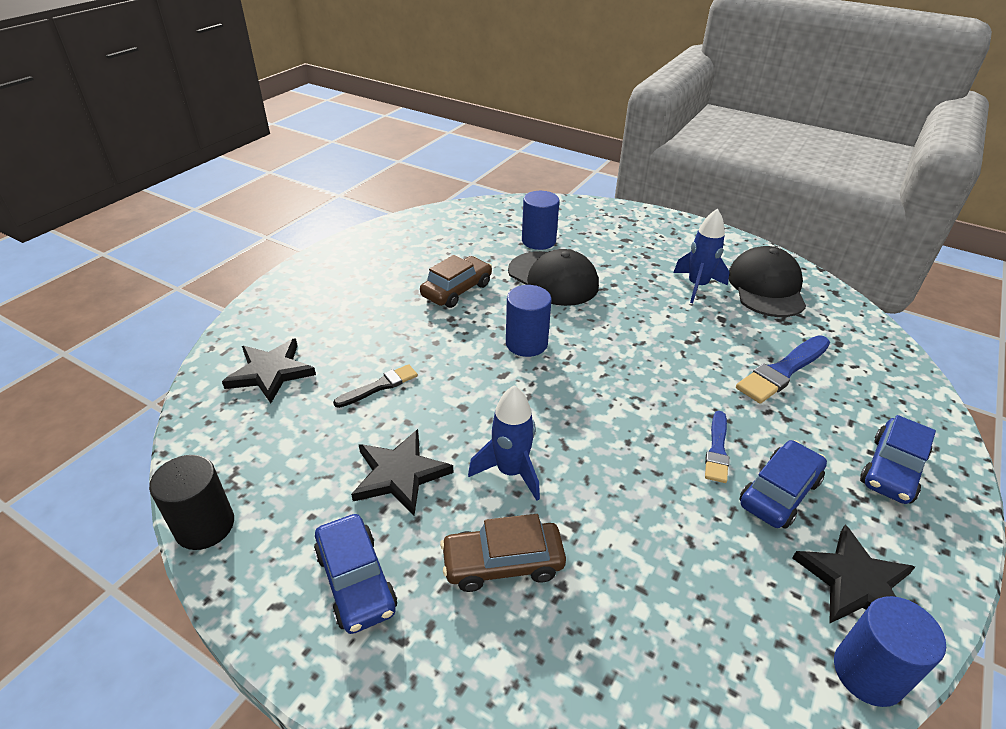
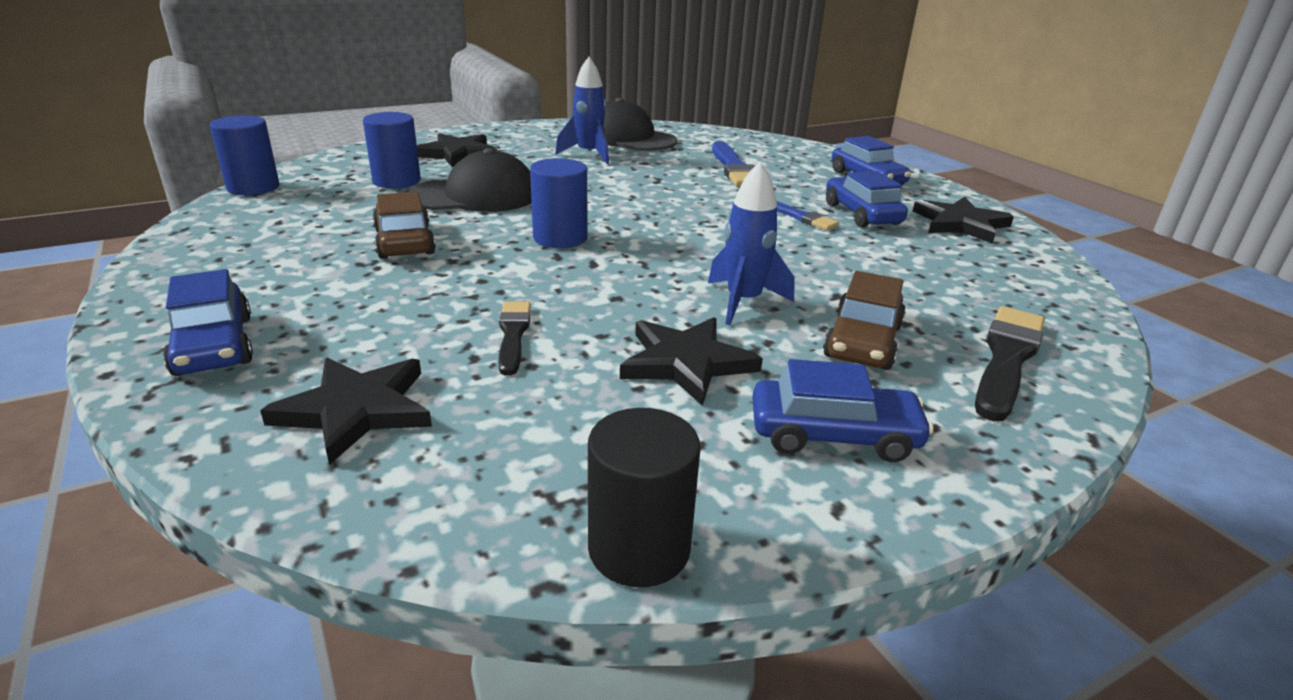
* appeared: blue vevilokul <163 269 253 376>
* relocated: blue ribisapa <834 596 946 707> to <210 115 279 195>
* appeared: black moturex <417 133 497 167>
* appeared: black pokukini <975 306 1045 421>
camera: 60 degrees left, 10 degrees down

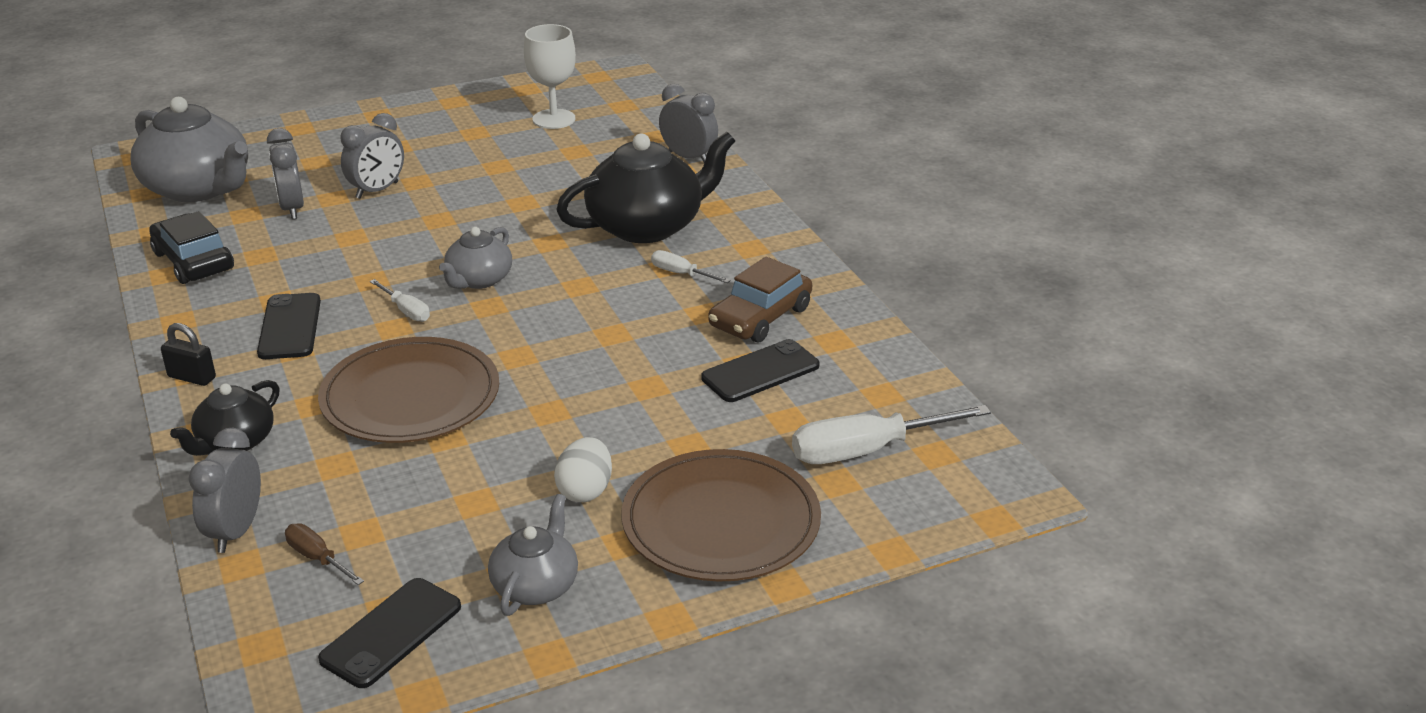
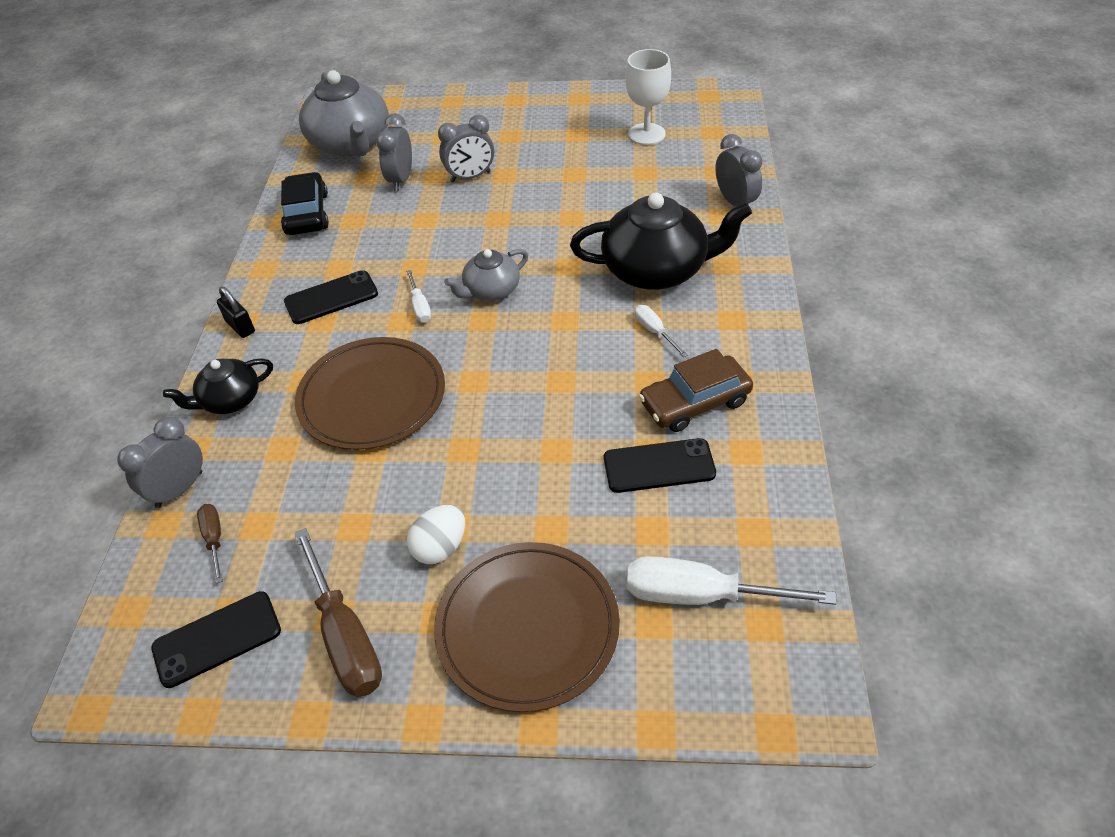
* spun: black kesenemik <257 293 321 359> = <284 270 378 324> 45 degrees clockwise
* exchanged: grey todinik <488 494 578 616> to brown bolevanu <294 528 382 697>
camera: 30 degrees right, 15 degrees up

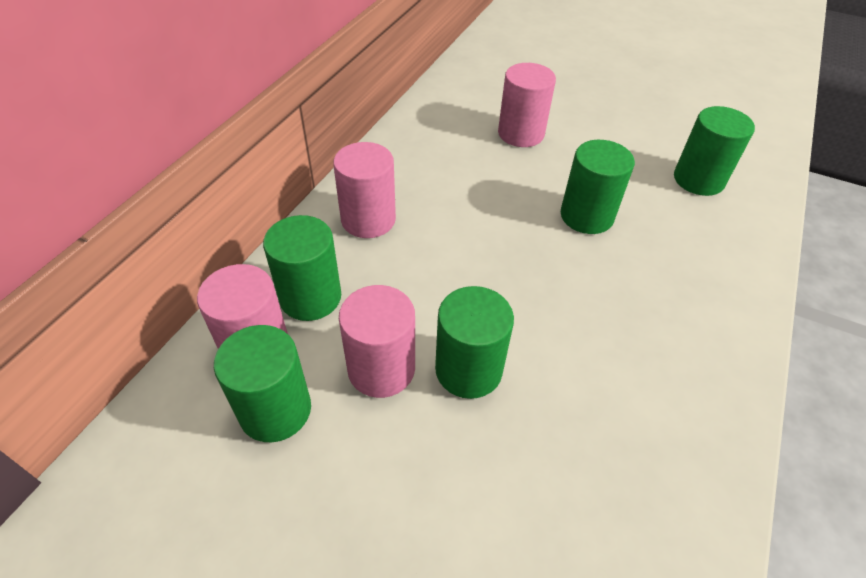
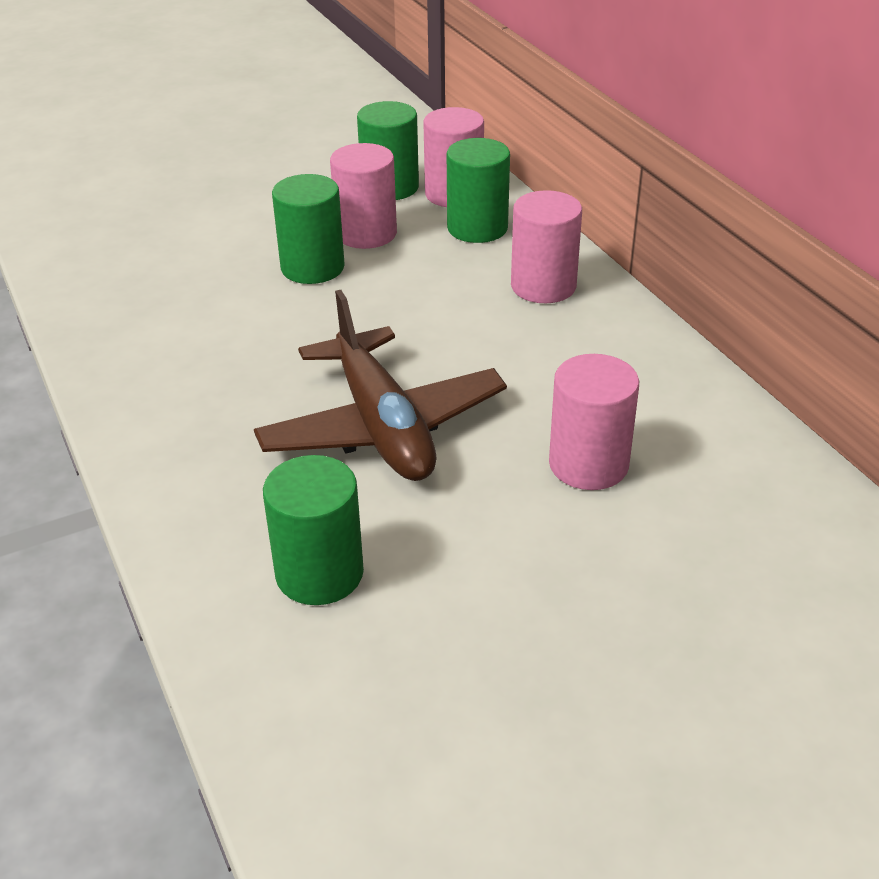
* exchanged: green ribisapa <561 140 635 234> to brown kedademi <254 290 507 481>
camera: 130 degrees right, 10 degrees down

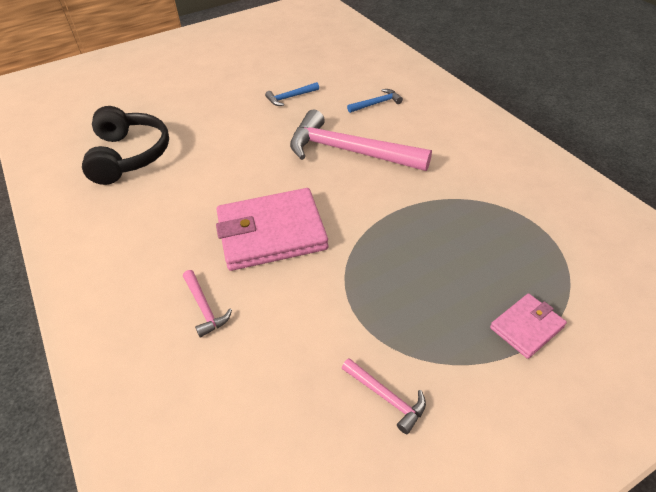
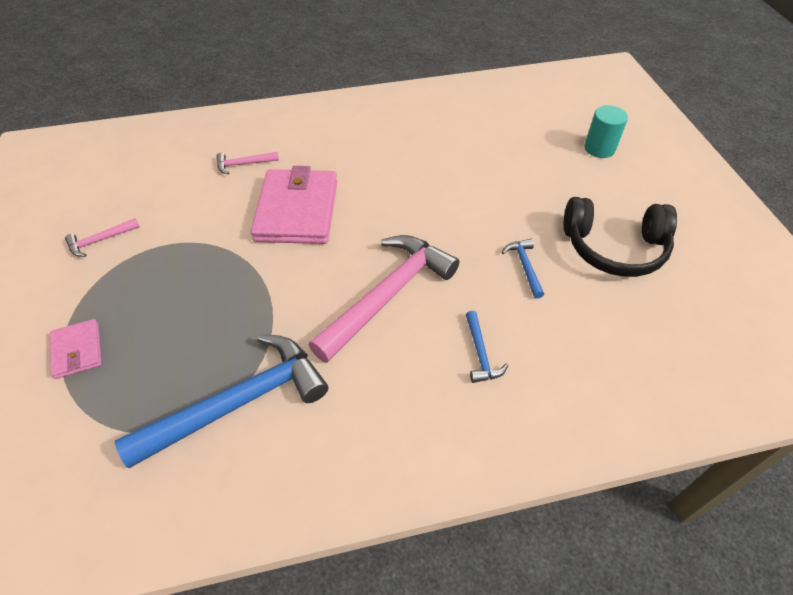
* appeared: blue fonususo <115 334 328 468>
* relocated: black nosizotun <82 106 169 185> to <564 197 677 277>
* appeared: turquoise ribisapa <584 105 628 158>
camera: 105 degrees right, 5 degrees up

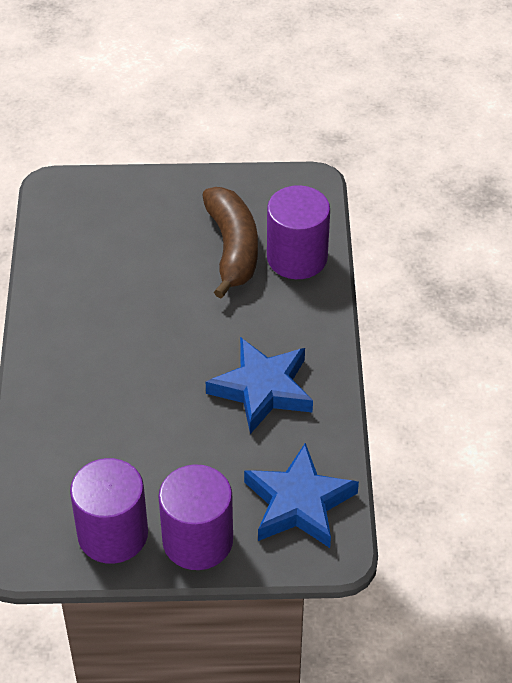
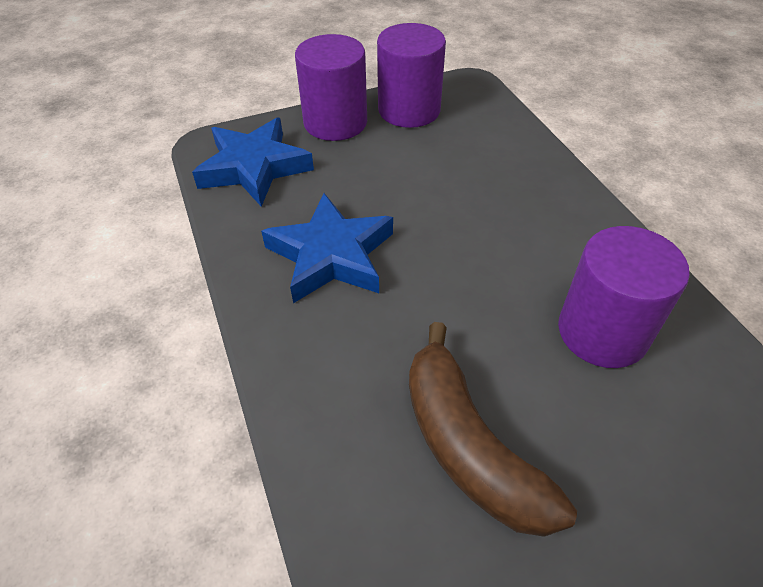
* relocated: purple ribisapa <267 185 330 279> to <558 226 690 368>
camera: 160 degrees right, 0 degrees up

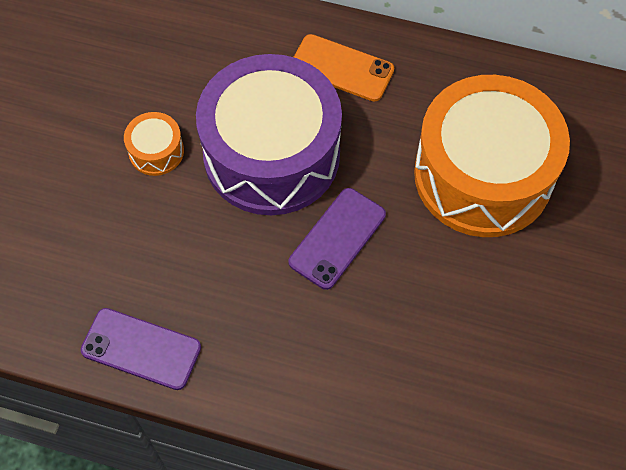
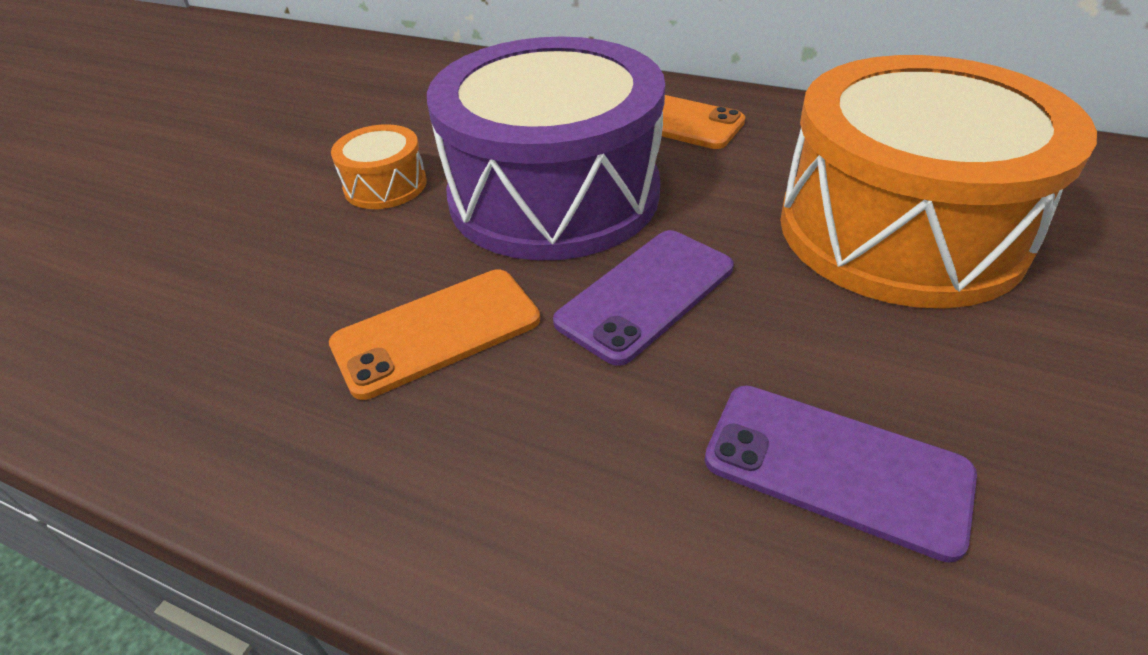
* appeared: orange kesenemik <329 270 540 400>
* relocated: purple kesenemik <81 308 201 390> to <705 385 977 563>
camera: 10 degrees right, 20 degrees down

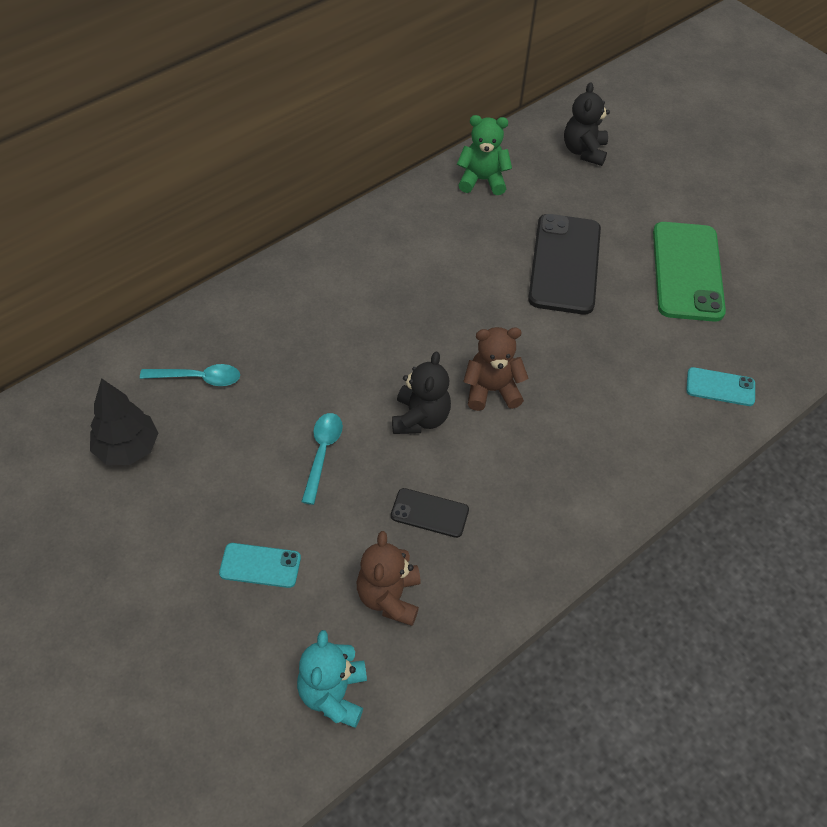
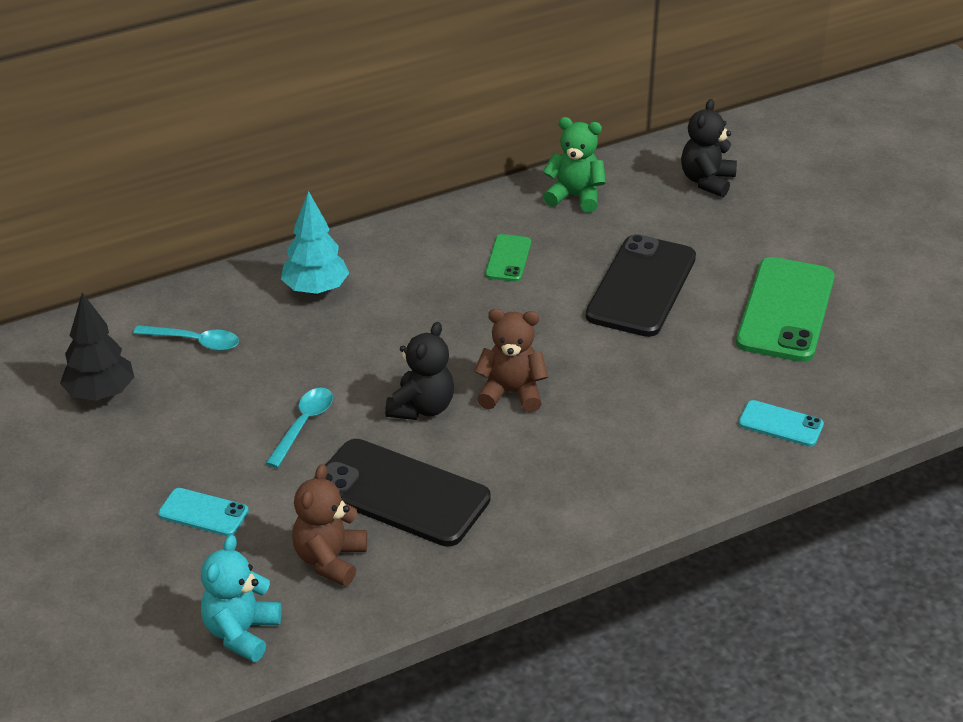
* appeared: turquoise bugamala <281 191 349 295>
* size: black kesenemik <391 488 469 538> = <314 439 491 547> x2.03
* appeared: green kesenemik <485 234 531 282>
camera: 15 degrees right, 15 degrees down

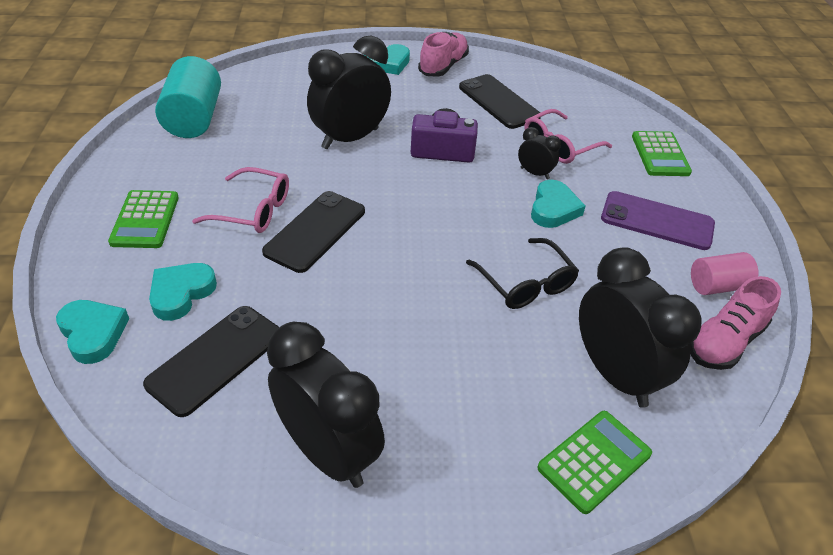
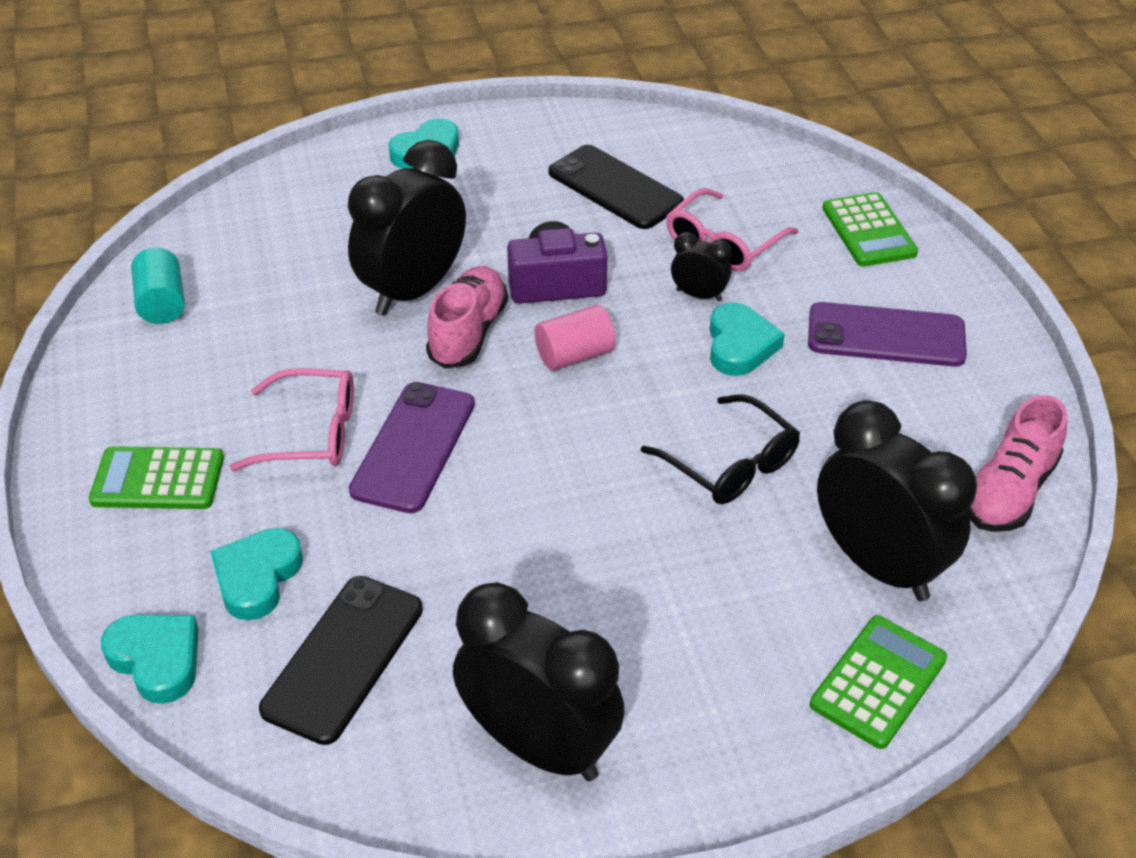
* spun: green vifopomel <108 190 179 248> = <89 446 224 509> 105 degrees clockwise
* size: turquoise ribisapa <155 56 221 138> = <131 248 185 324> x0.59
* colour: black kesenemik <262 191 365 273> to purple kesenemik <349 382 475 513>
* relocated: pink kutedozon <418 32 469 77> to <426 266 508 368>
* relocated: pink ribisapa <691 252 759 295> to <535 305 616 370>
camera: 10 degrees left, 0 degrees up

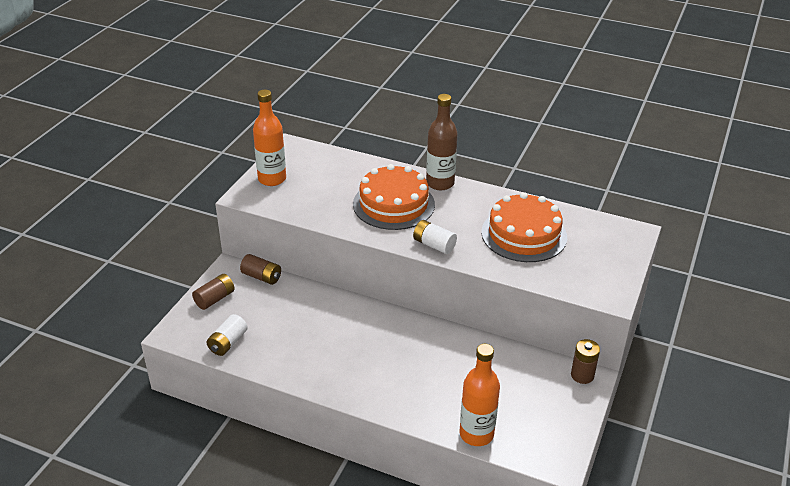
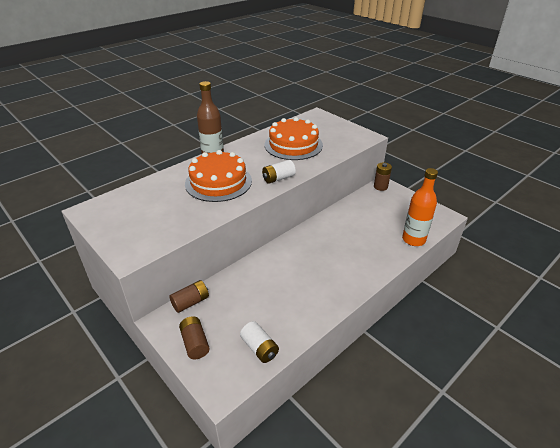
* missing: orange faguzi <253 90 286 186>
camera: 65 degrees left, 0 degrees up

